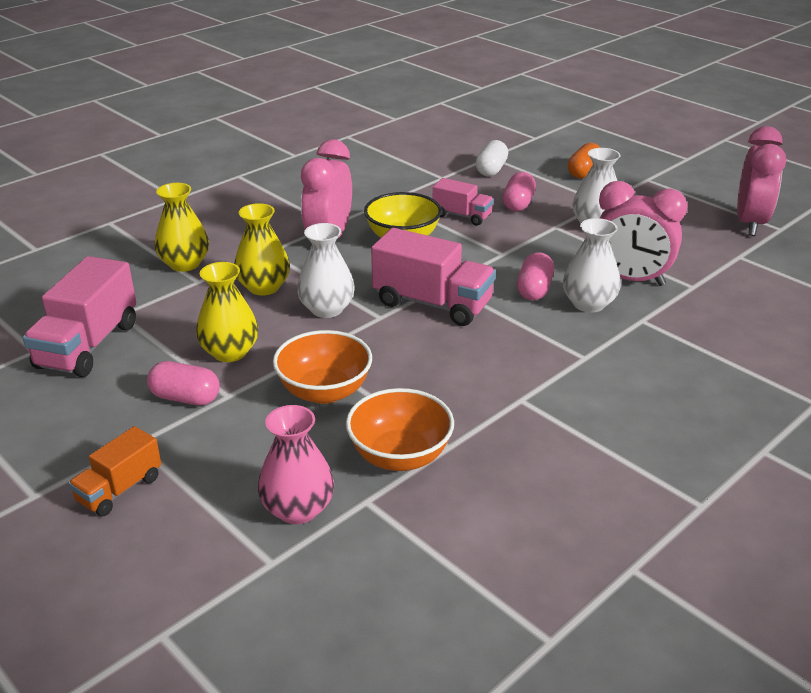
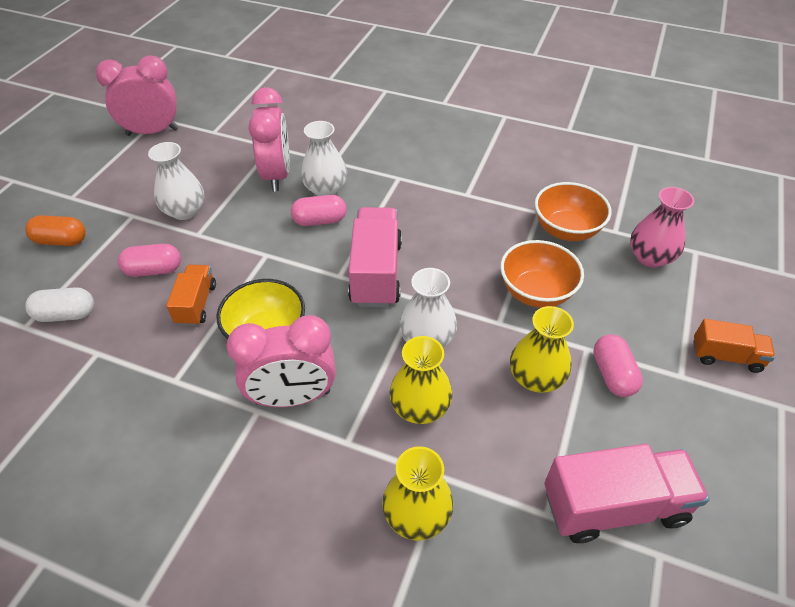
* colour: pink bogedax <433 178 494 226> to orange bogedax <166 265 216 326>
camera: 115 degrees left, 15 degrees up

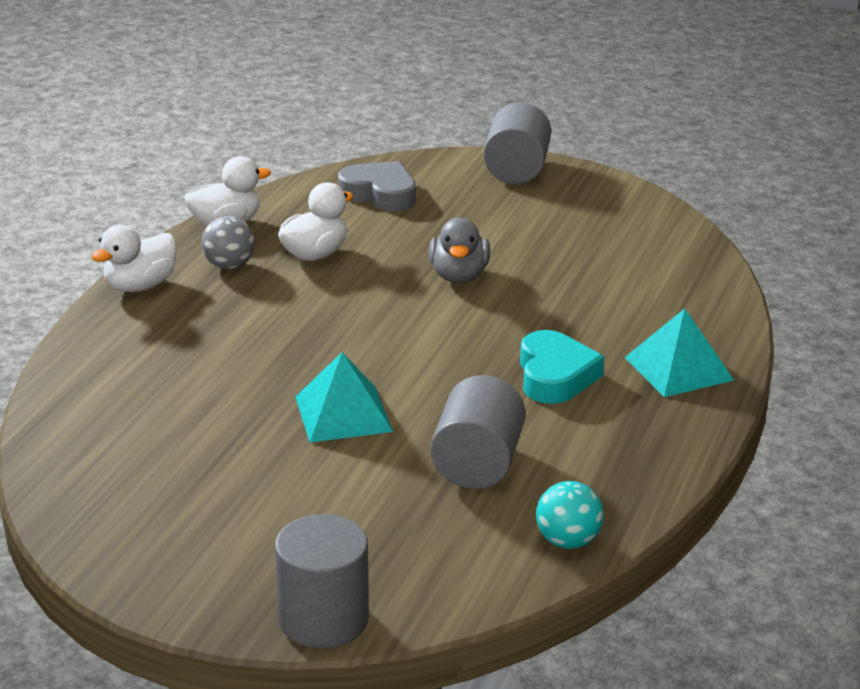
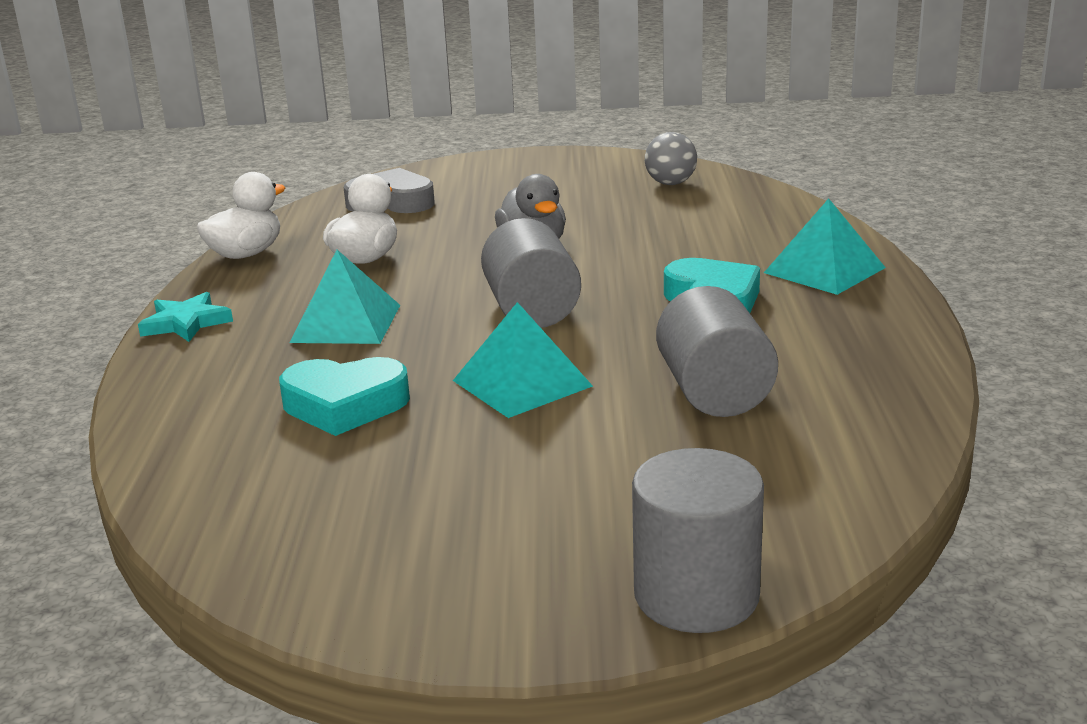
* exchanged: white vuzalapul <91 225 177 292> to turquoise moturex <138 292 233 342>
* appeared: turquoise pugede <279 357 410 436>
* appeared: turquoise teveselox <289 250 400 344>
* relocated: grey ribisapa <484 102 551 184> to <481 218 581 328>
* relocated: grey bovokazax <201 216 255 269> to <645 132 697 185>
* missing: turquoise bovokazax <536 481 604 549>
camera: 20 degrees left, 5 degrees down

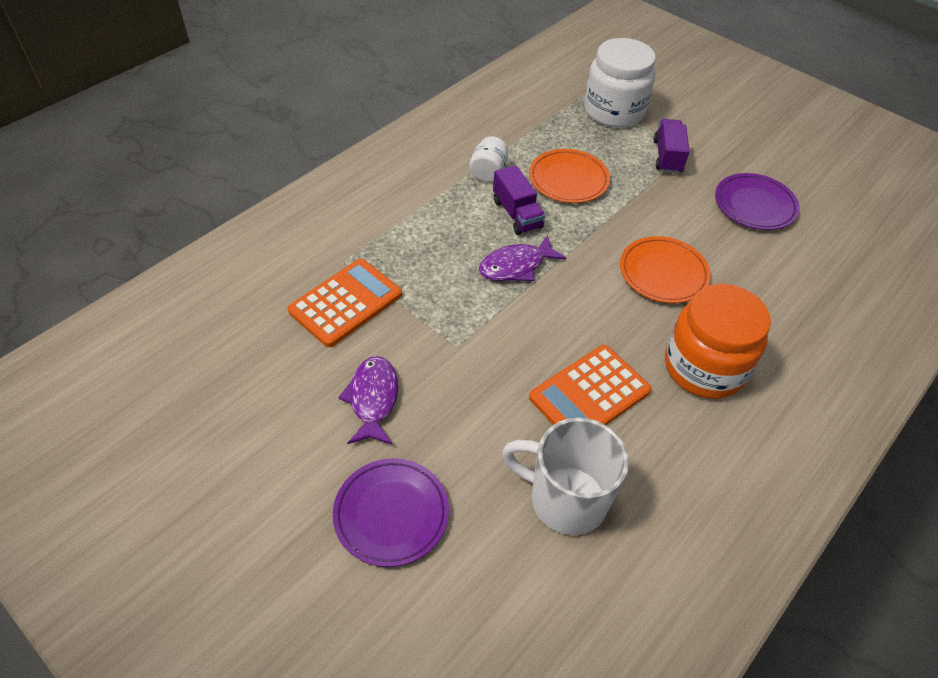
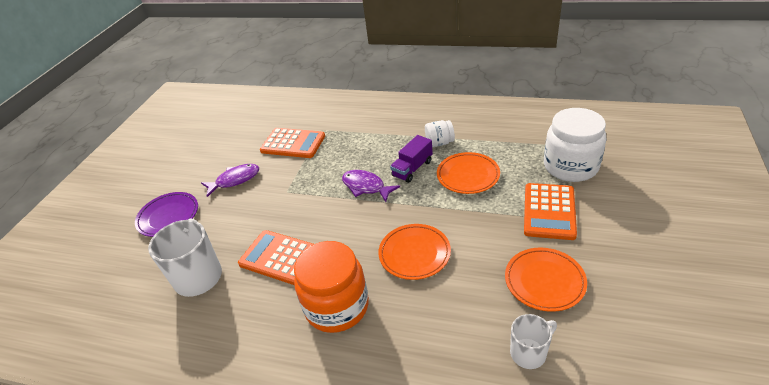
* colour: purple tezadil <715 173 800 230> to orange tezadil <505 248 587 312>
* appeared: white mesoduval <510 314 557 369>
* exchanged: purple bogedax <653 119 689 174> to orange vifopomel <524 183 577 240>
camera: 70 degrees right, 10 degrees down

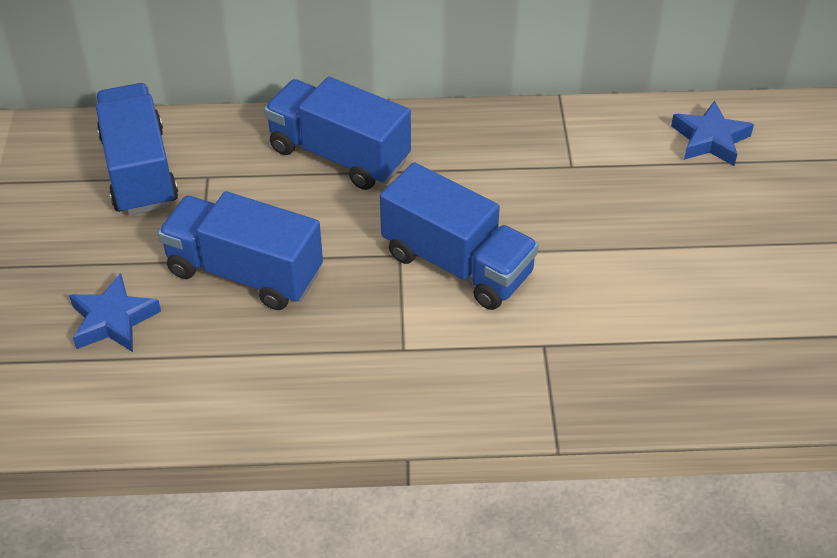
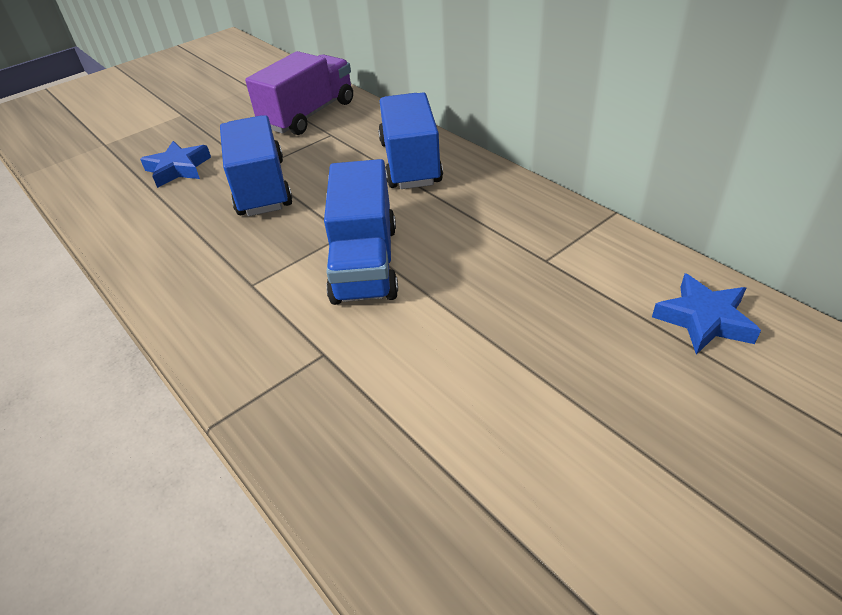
* colour: blue bogedax <96 83 178 215> to purple bogedax <245 51 353 135>
camera: 55 degrees right, 5 degrees down

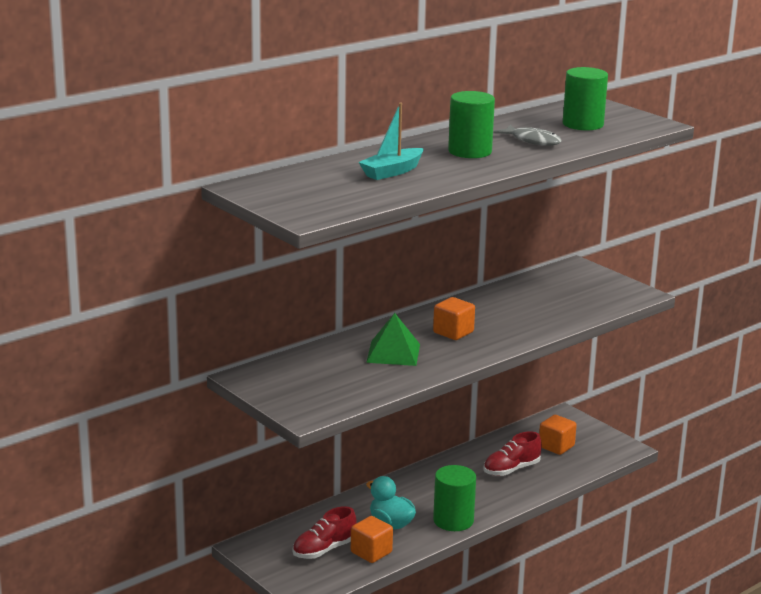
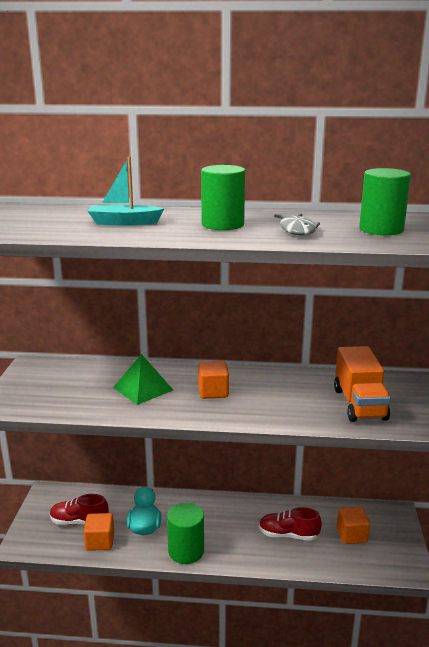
* appeared: orange bogedax <334 346 391 422>
camera: 45 degrees right, 0 degrees up

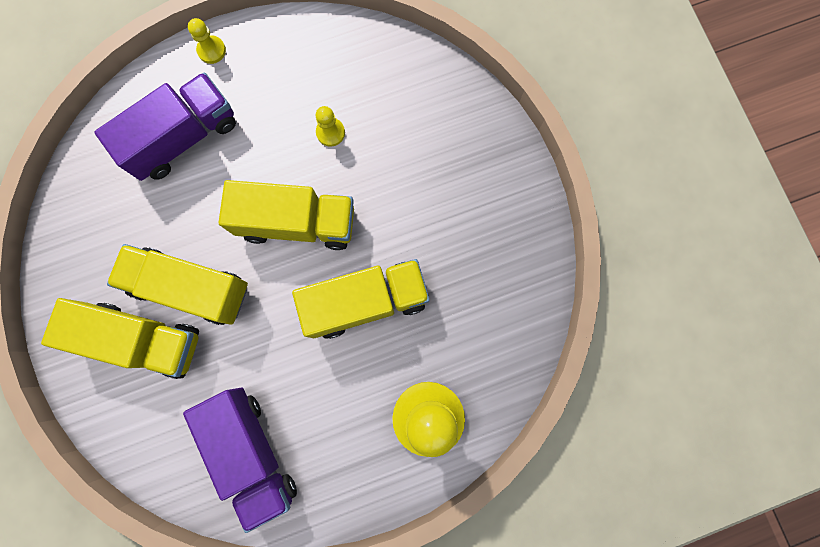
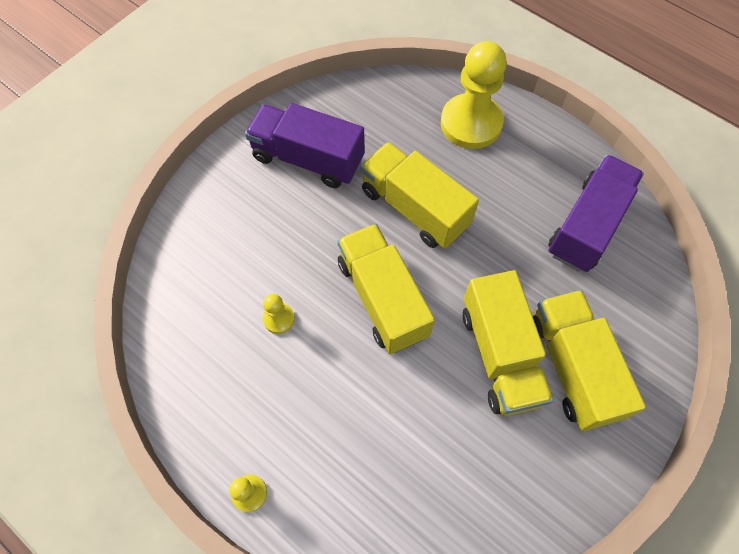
* relocated: purple bogedax <94 72 236 181> to <245 103 365 188>
camera: 120 degrees left, 15 degrees down

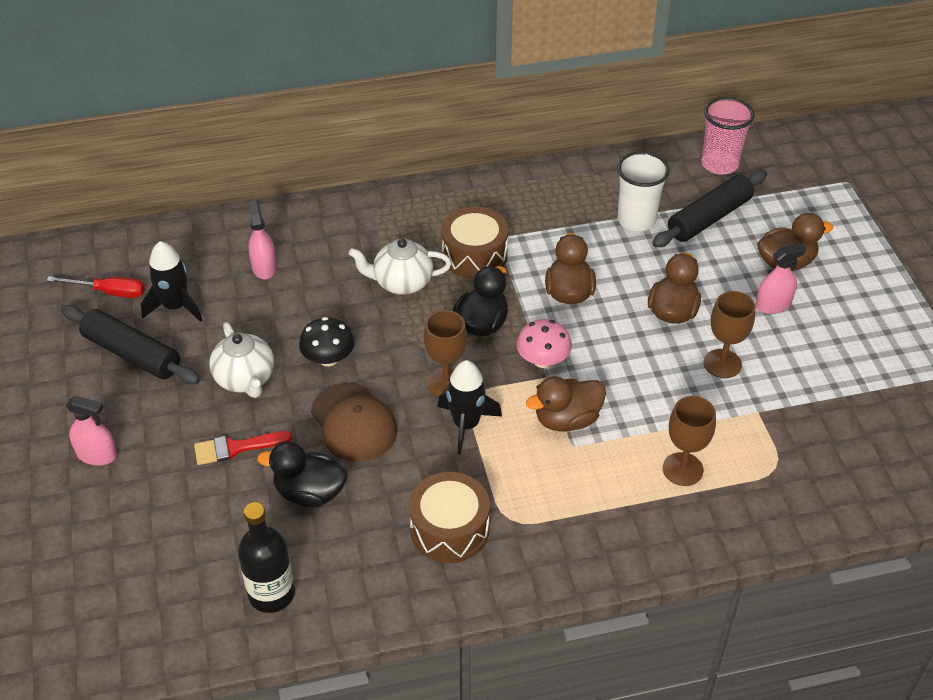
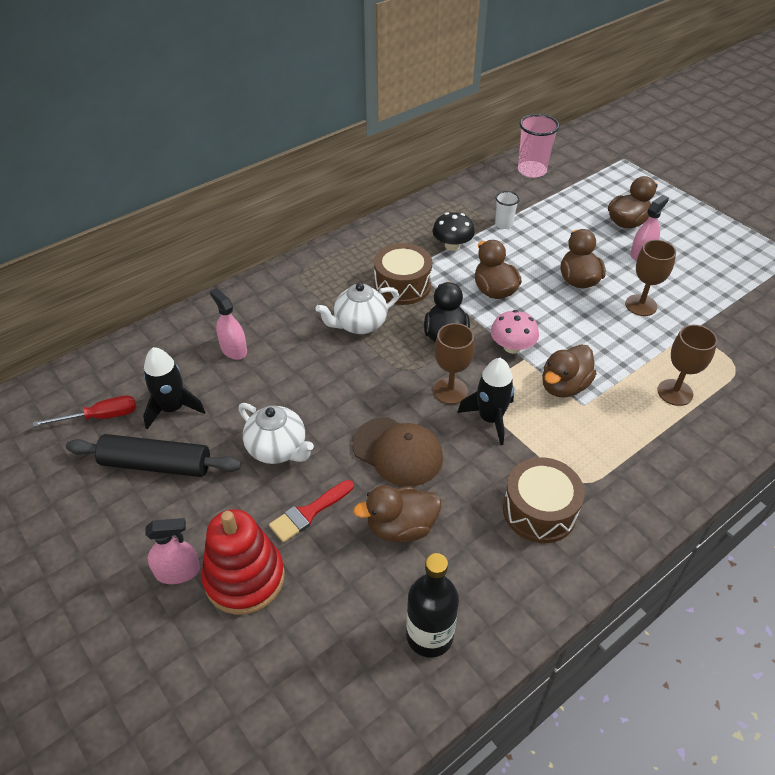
* appeared: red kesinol <201 509 285 615>
* colour: black vuzalapul <257 441 347 508> to brown vuzalapul <353 485 441 542>
* relocated: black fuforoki <299 317 354 366> to <432 212 475 251>
* size: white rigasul <617 152 670 231> = <495 191 520 229> x0.57
* missing: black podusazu <652 170 767 247>
camera: 25 degrees left, 0 degrees up

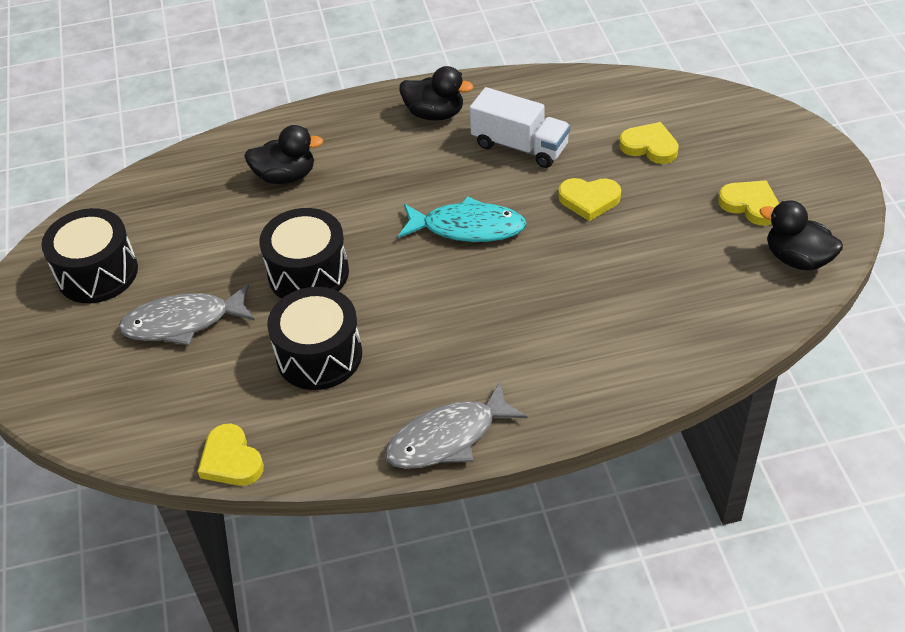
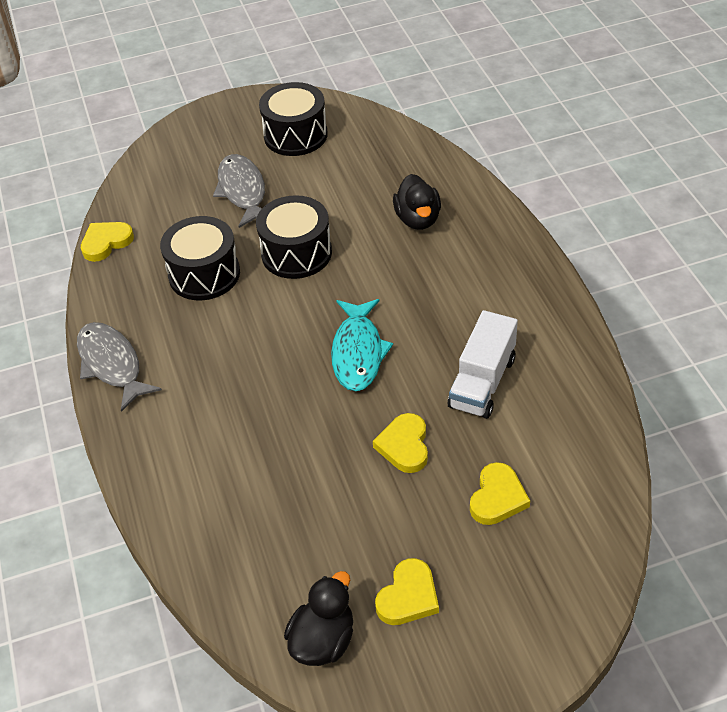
* missing: black vuzalapul <399 66 474 121>
camera: 85 degrees right, 0 degrees up

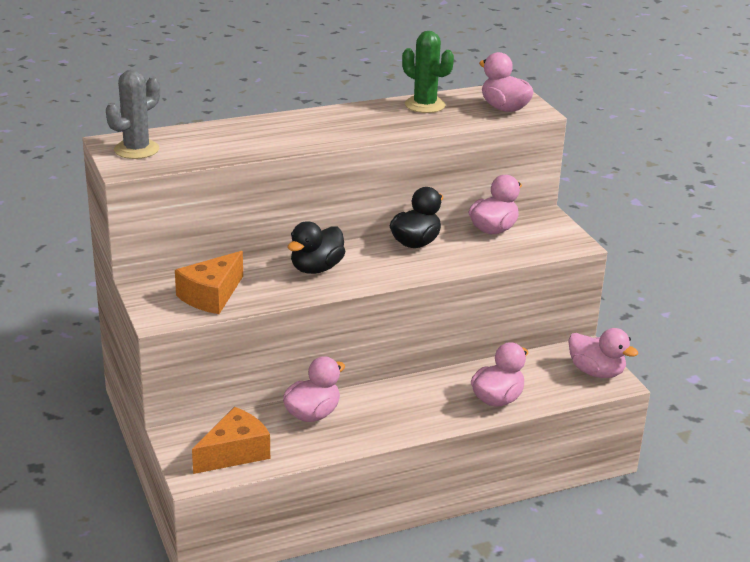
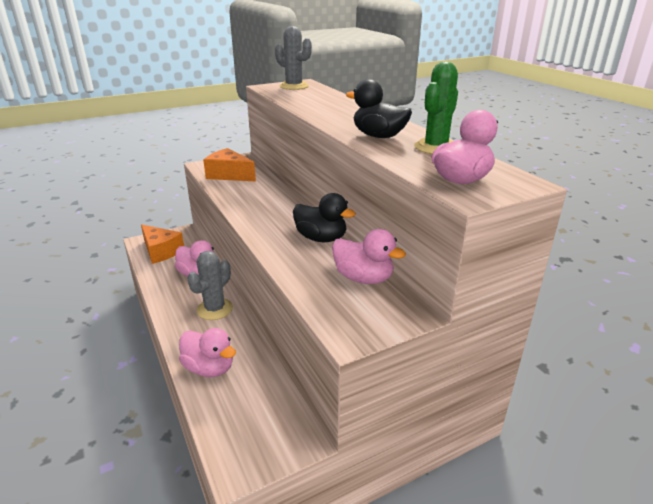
* appeared: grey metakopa <187 251 233 320>
* relocated: black vuzalapul <288 221 346 274> to <346 79 412 138>
* missing: pink vuzalapul <568 328 639 378>
camera: 85 degrees right, 0 degrees up

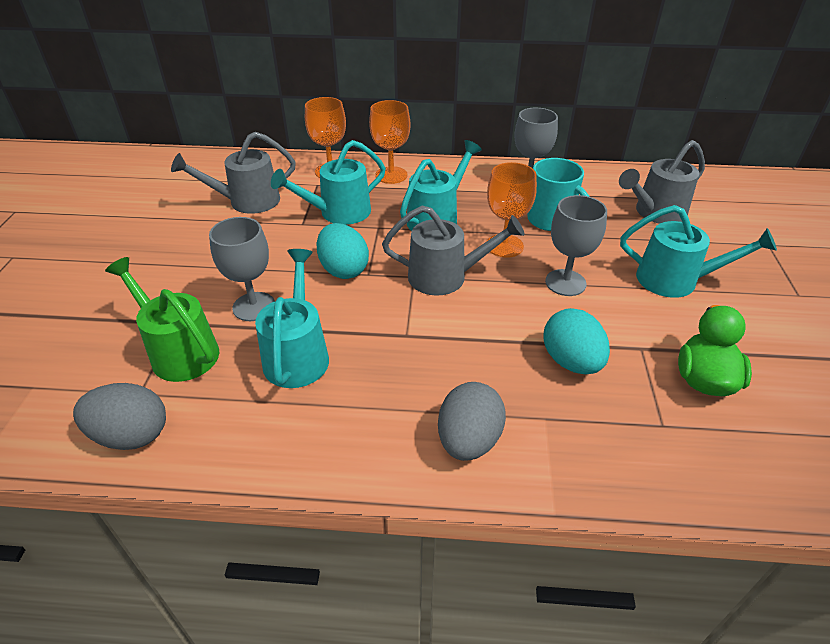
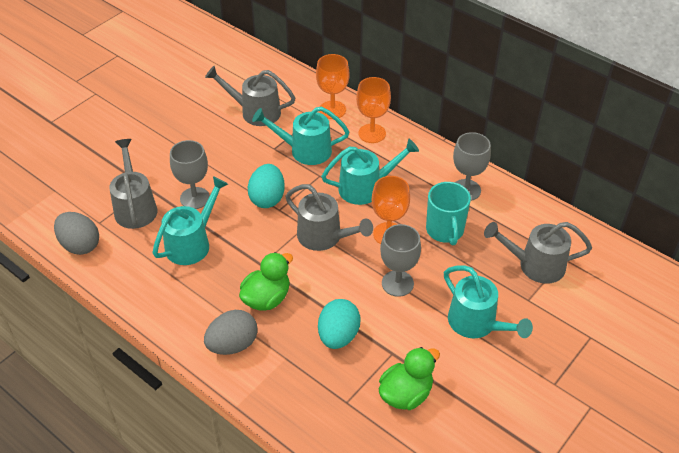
* colour: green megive <105 257 219 382> to grey megive <109 139 157 229>
* appeared: green vuzalapul <239 252 293 310>
camera: 35 degrees right, 5 degrees up

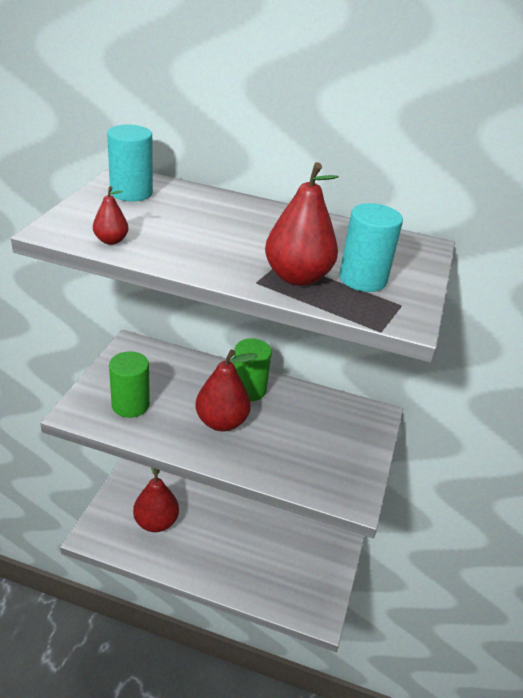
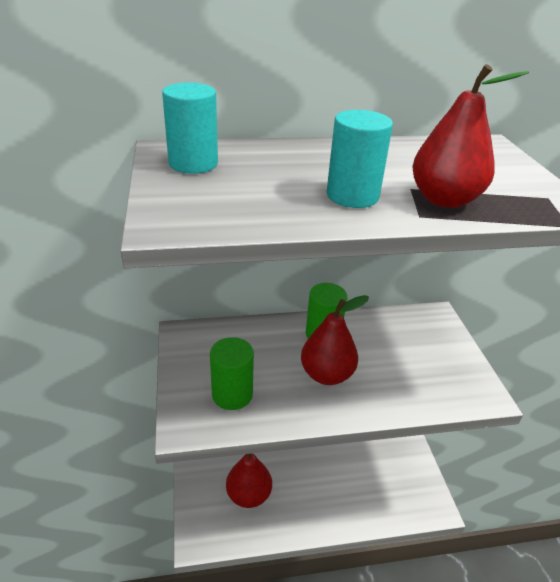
* relocated: turquoise ribisapa <339 203 403 292> to <327 110 393 208>
* missing: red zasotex <93 186 128 245>
camera: 25 degrees left, 0 degrees up

